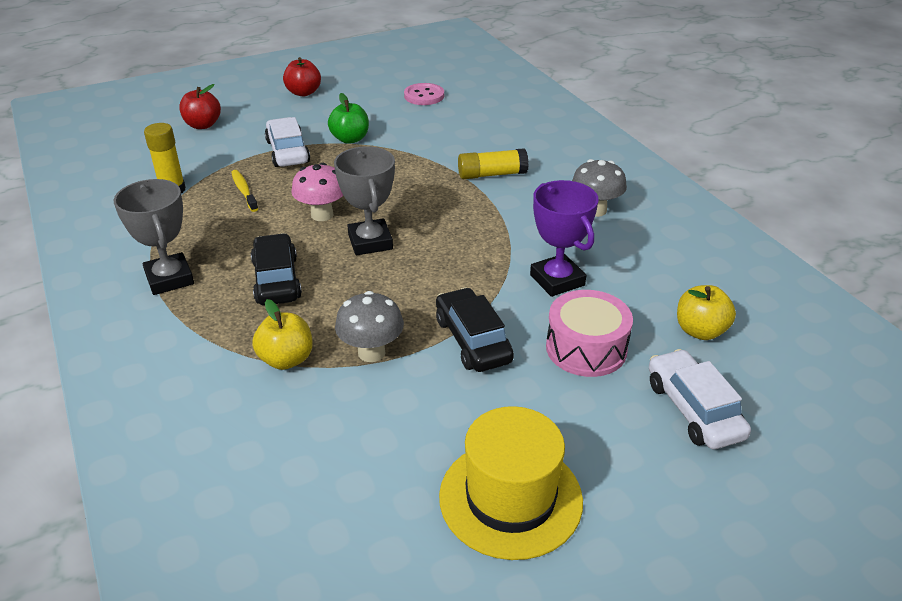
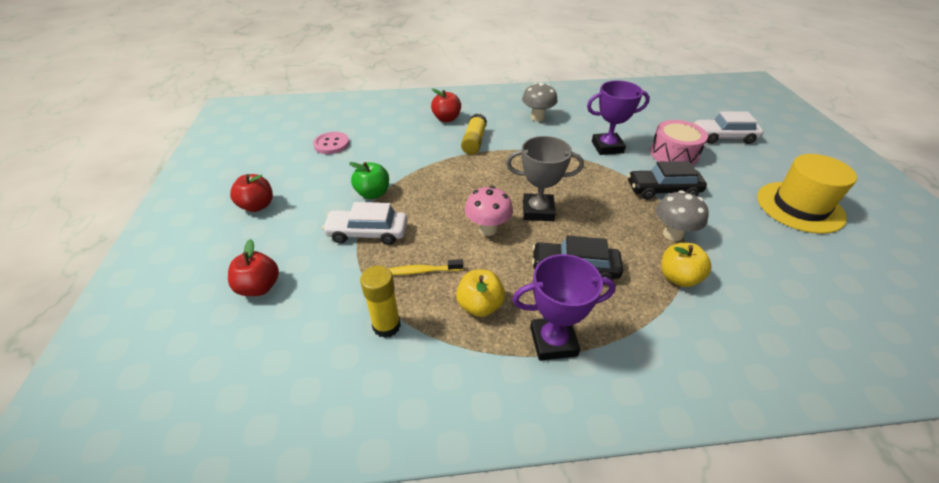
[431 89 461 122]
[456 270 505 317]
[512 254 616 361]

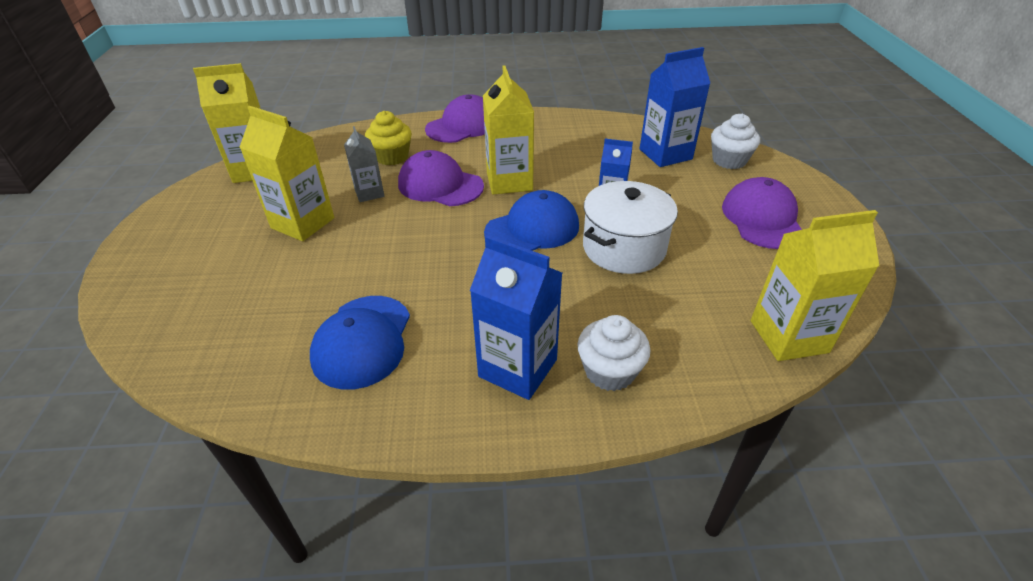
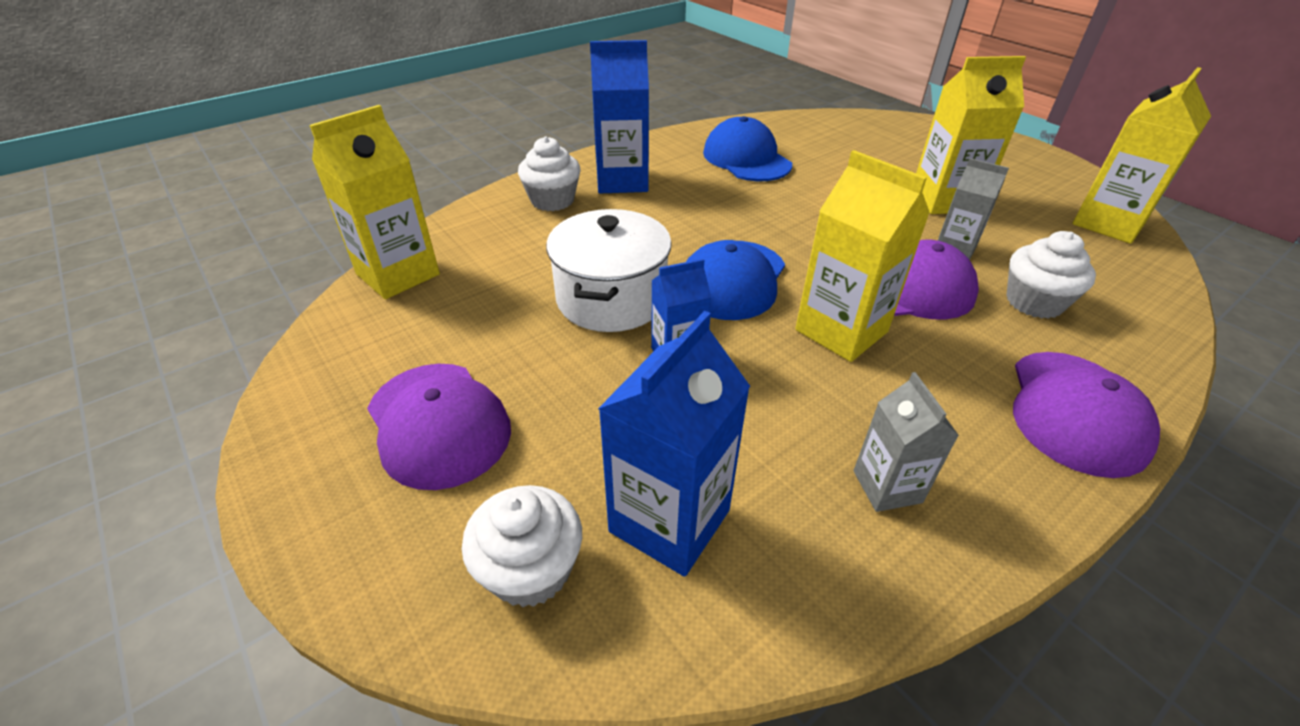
[853 372 959 512]
[1006 231 1096 319]

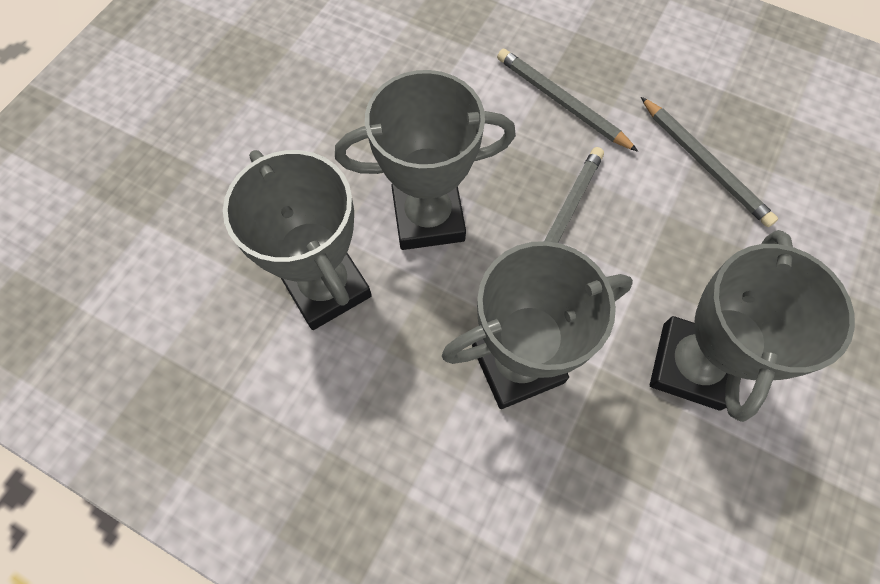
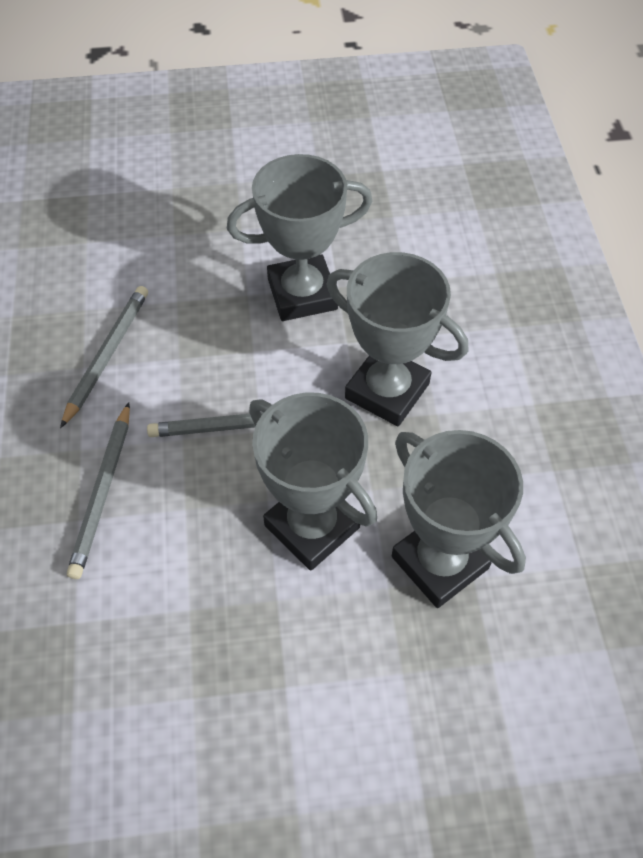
[392 430 526 608]

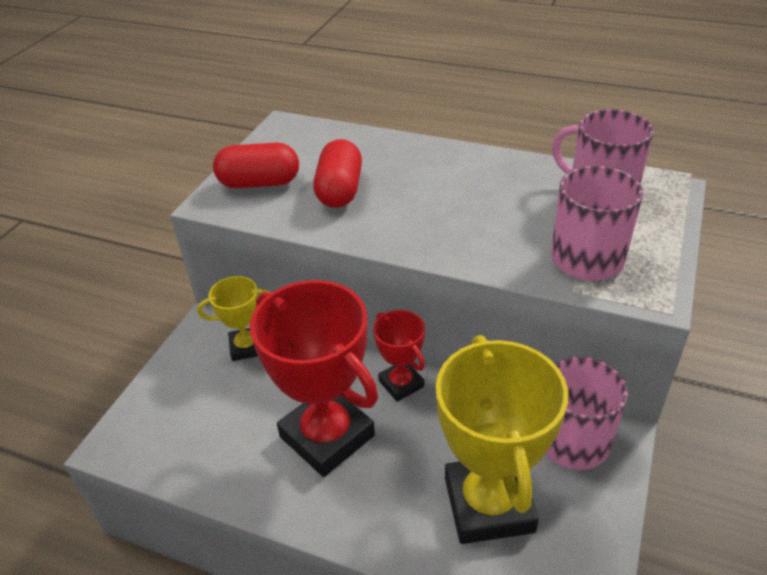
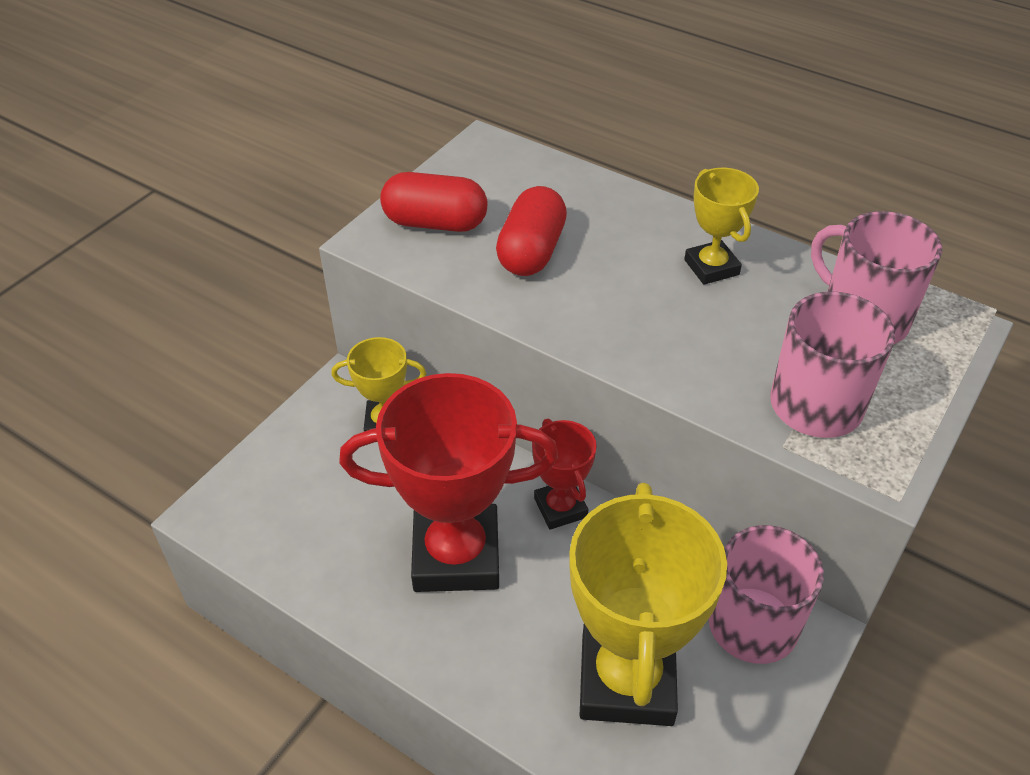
[684 168 759 285]
[339 373 558 592]

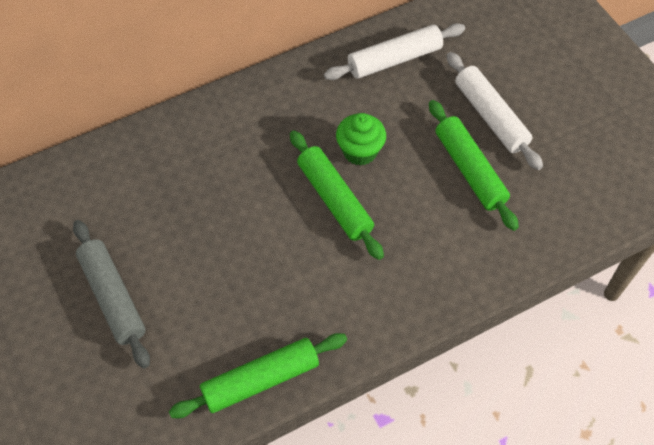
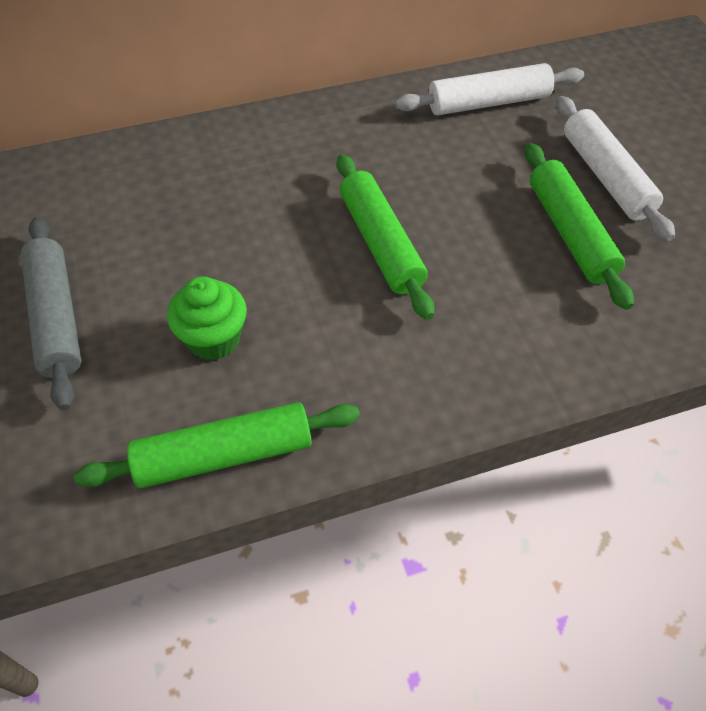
[167 276 247 361]

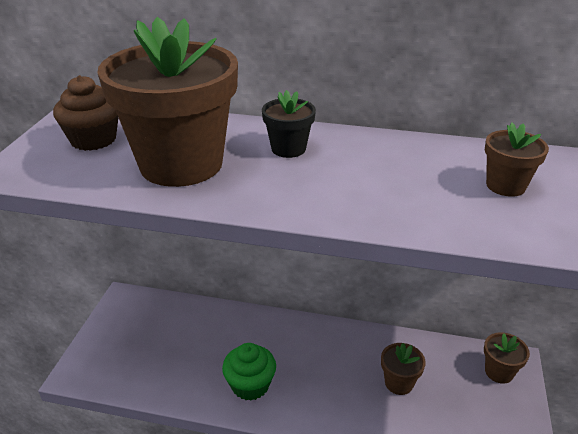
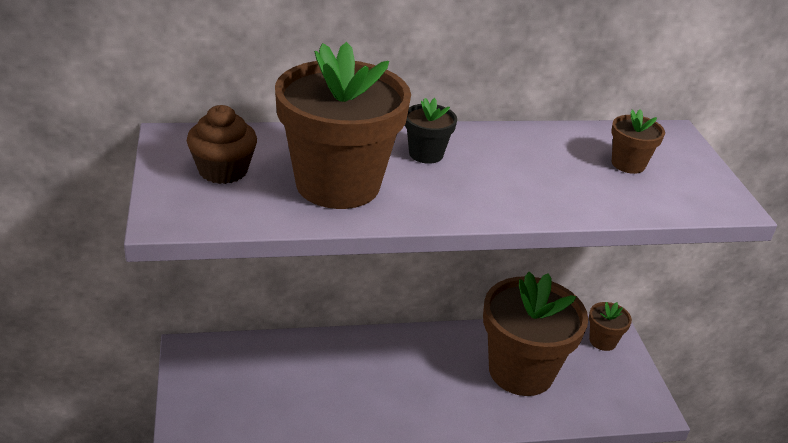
[222 343 276 401] (first image)
[483 272 588 396]

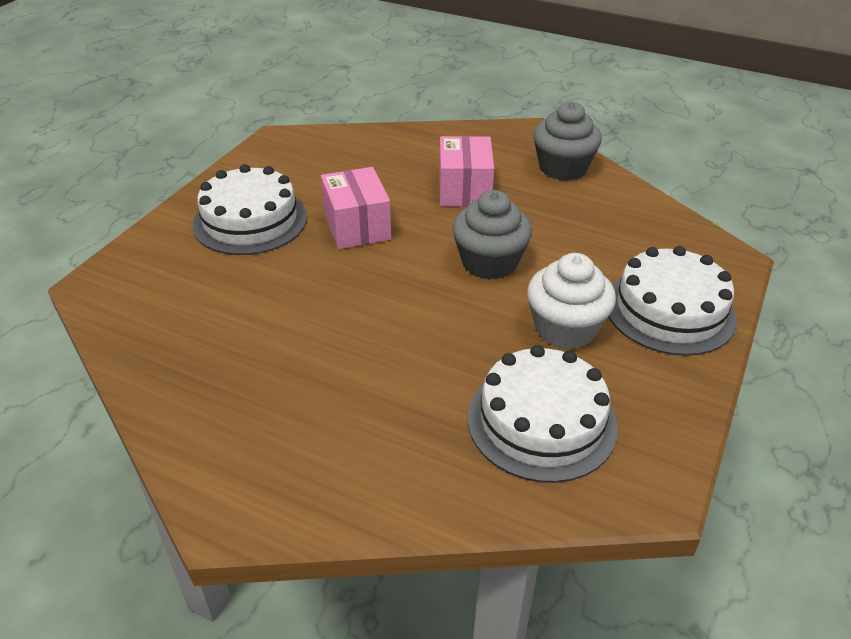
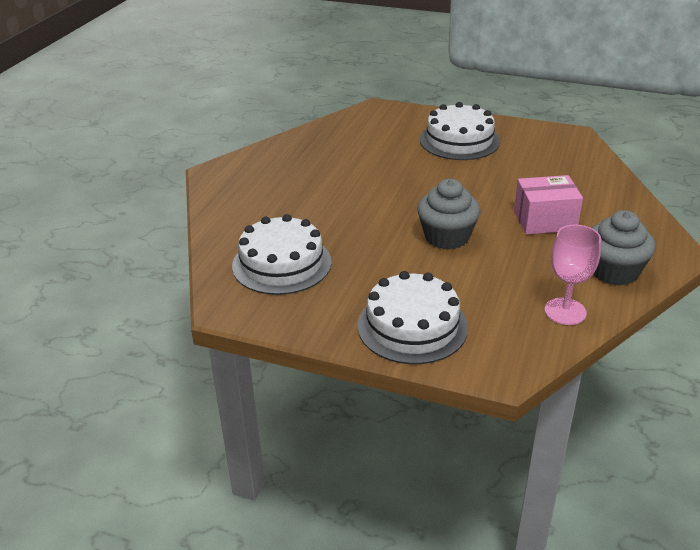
[321 167 391 249] (first image)
[527 253 616 350] (first image)
[544 225 601 325]

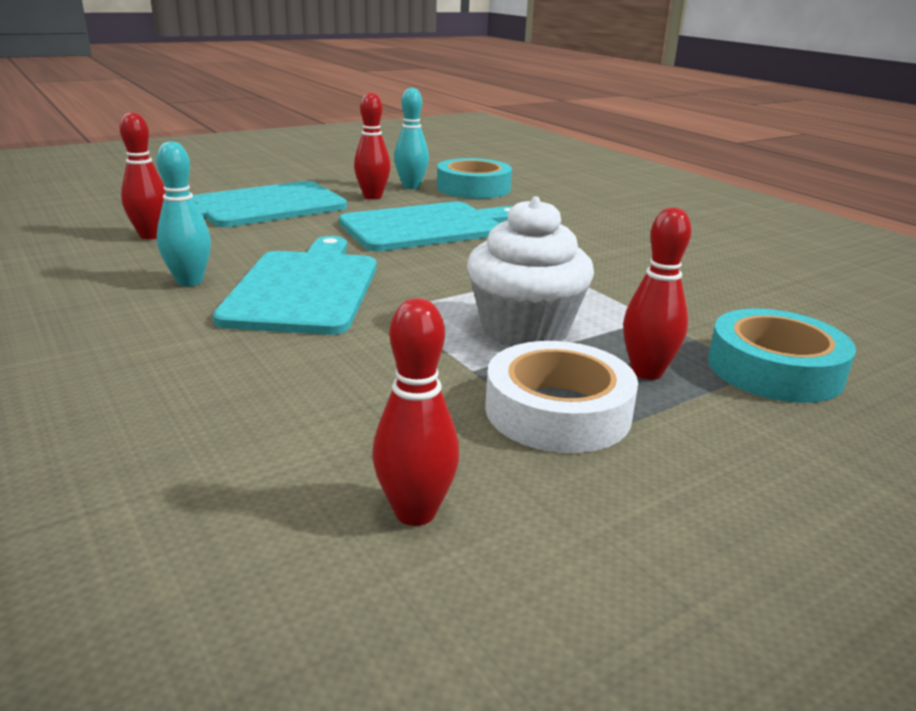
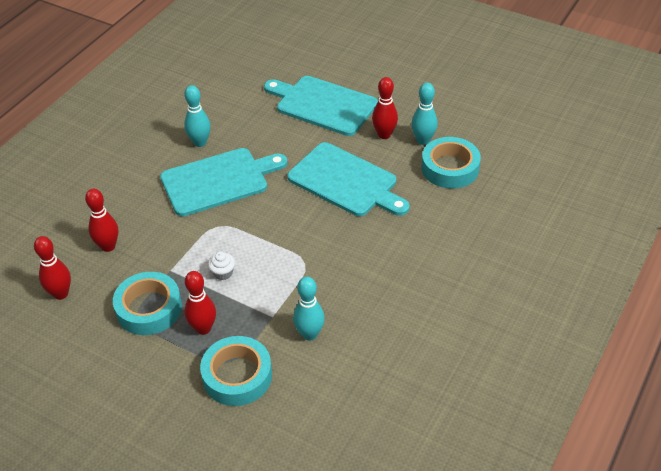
[293 276 325 341]
[85 188 118 252]
[113 272 182 335]
[208 252 235 280]

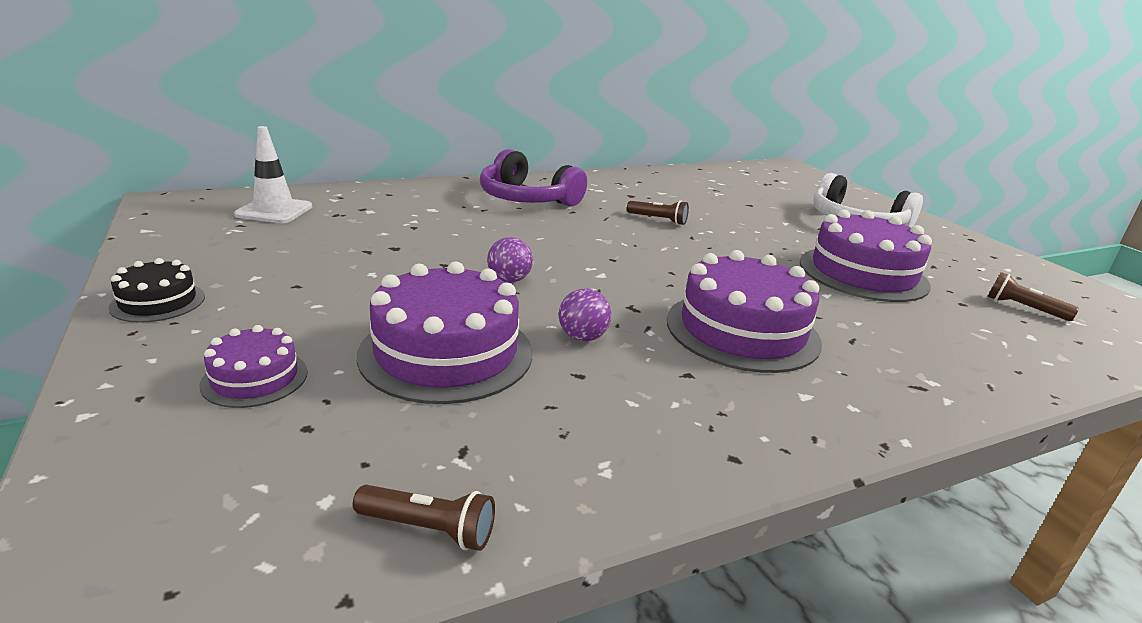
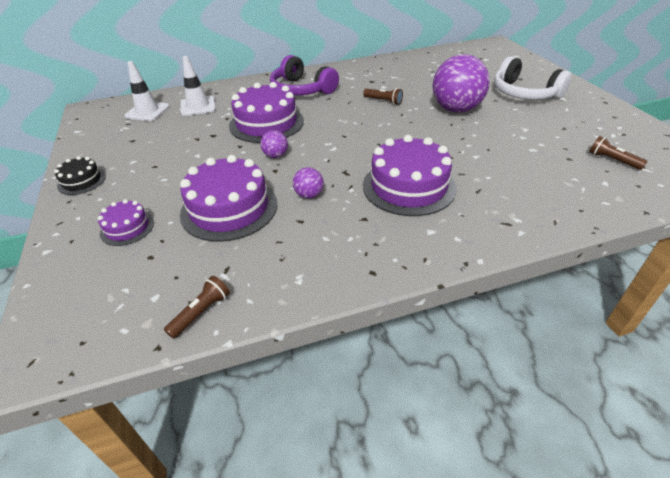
[181 56 216 116]
[433 54 490 113]
[229 82 304 143]
[164 276 230 339]

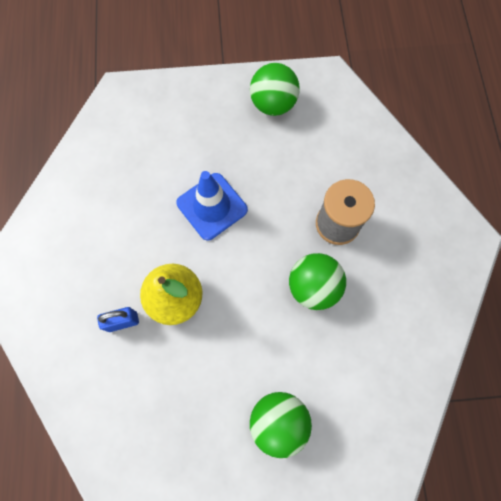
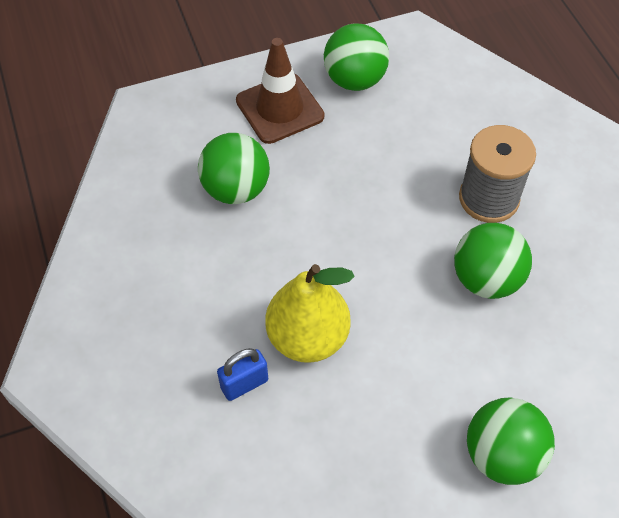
[176 171 248 241] (first image)
[198 133 270 204]
[236 38 325 144]

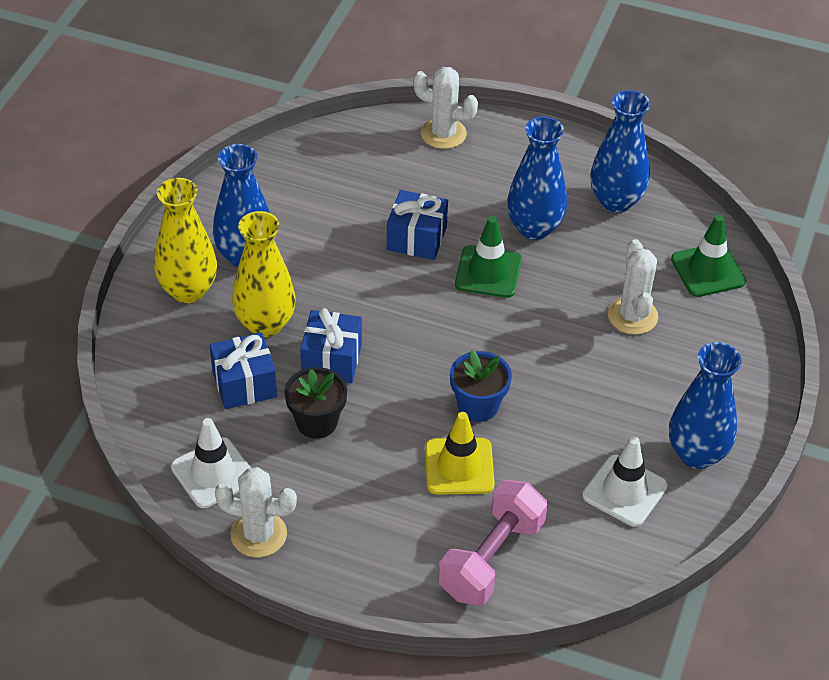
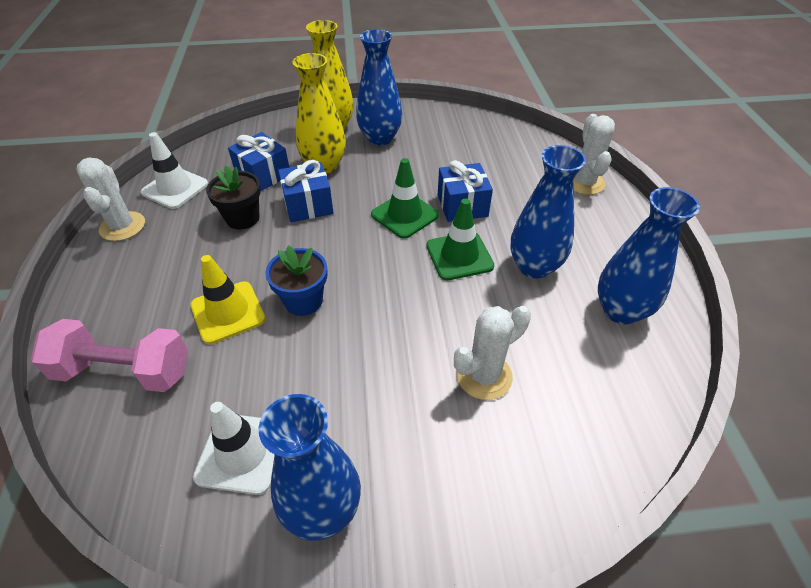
[371 158 439 239]

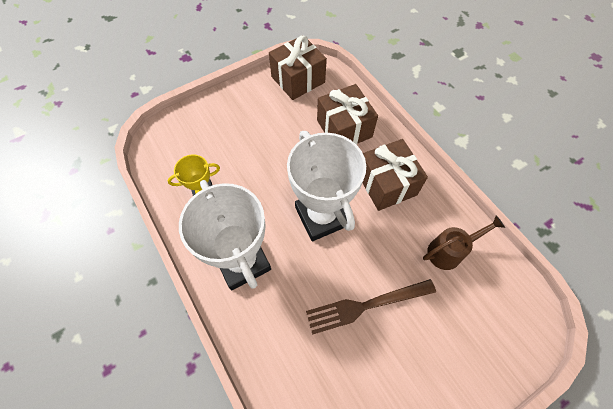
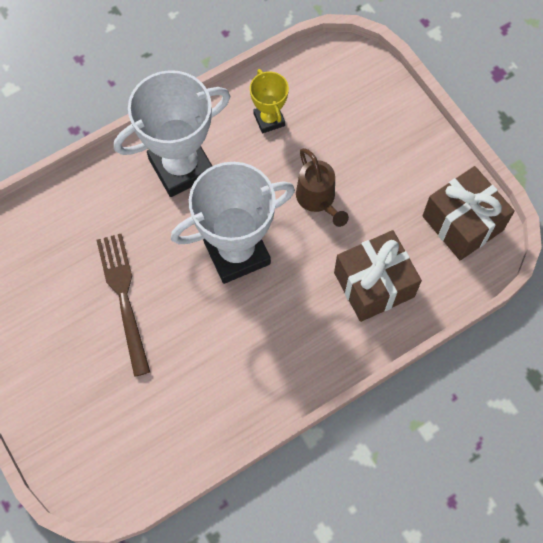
[363 139 428 211] (first image)
[296 148 349 227]

